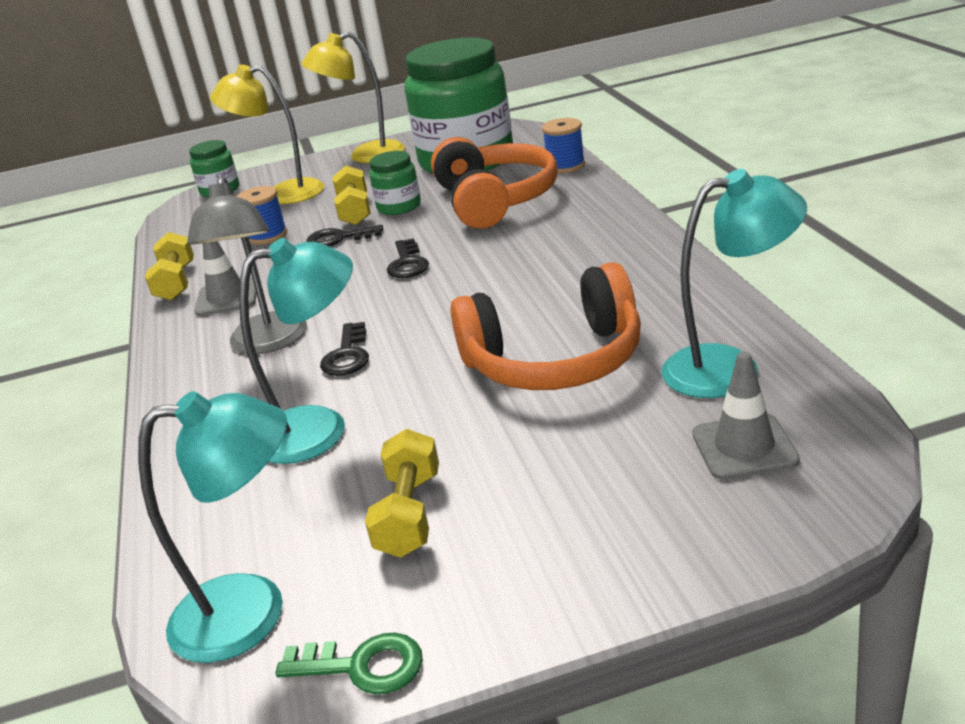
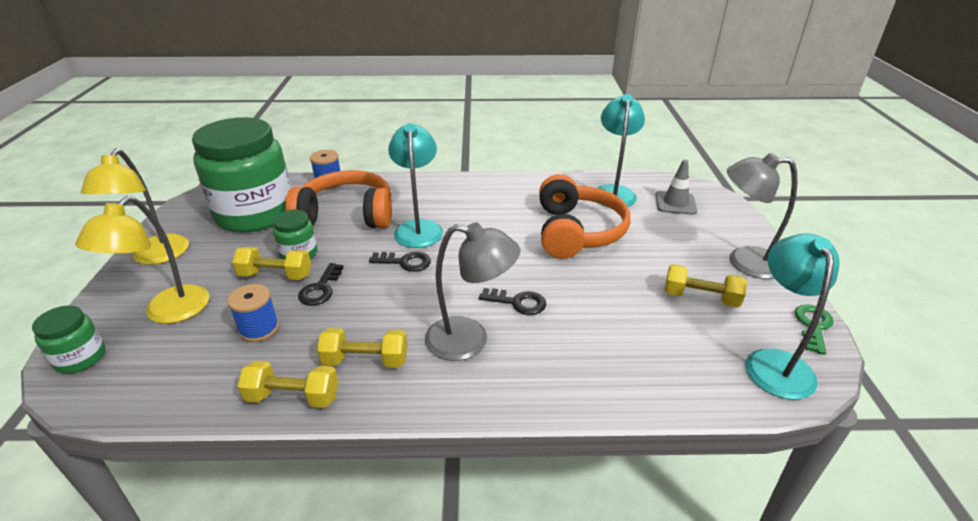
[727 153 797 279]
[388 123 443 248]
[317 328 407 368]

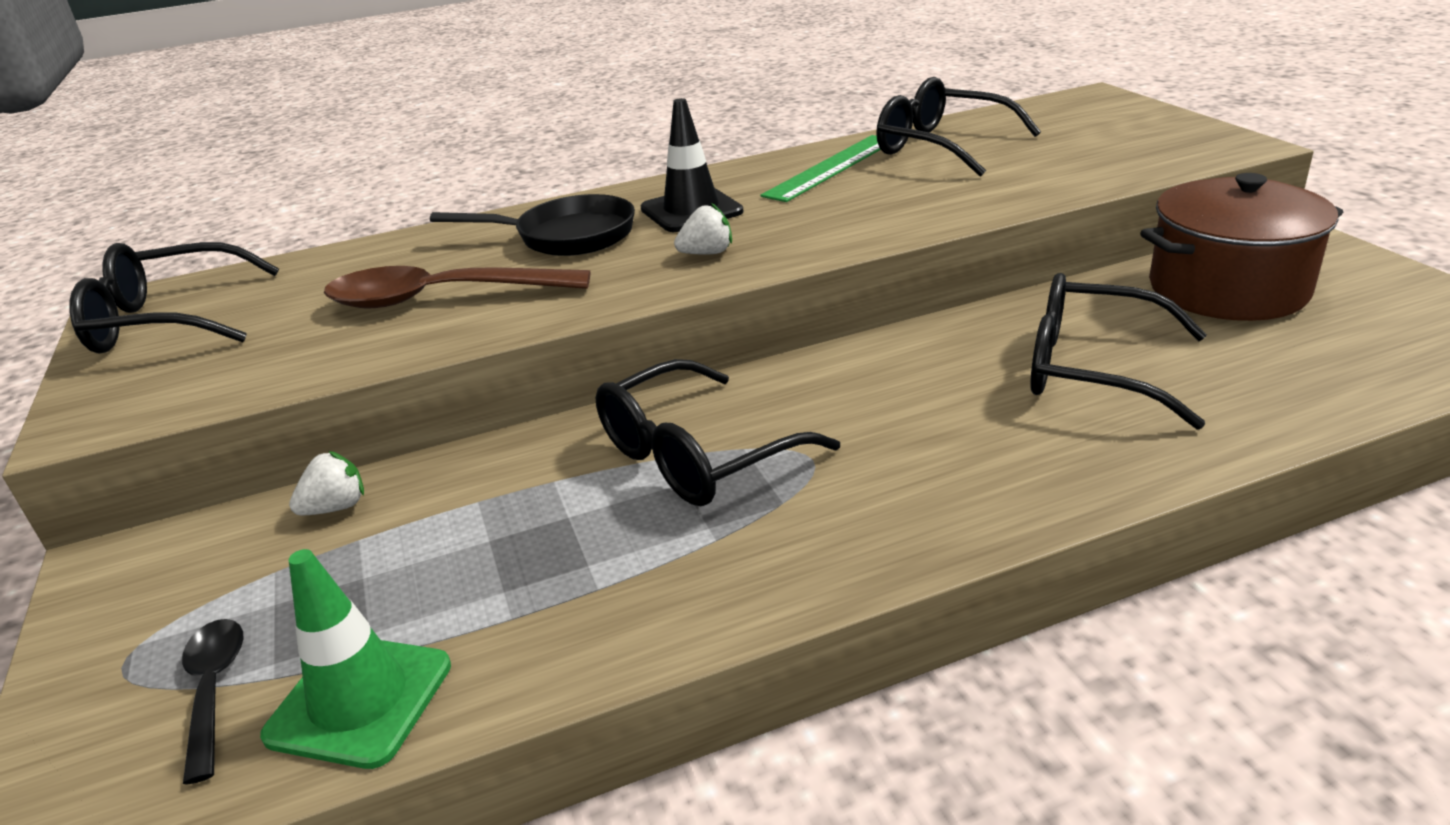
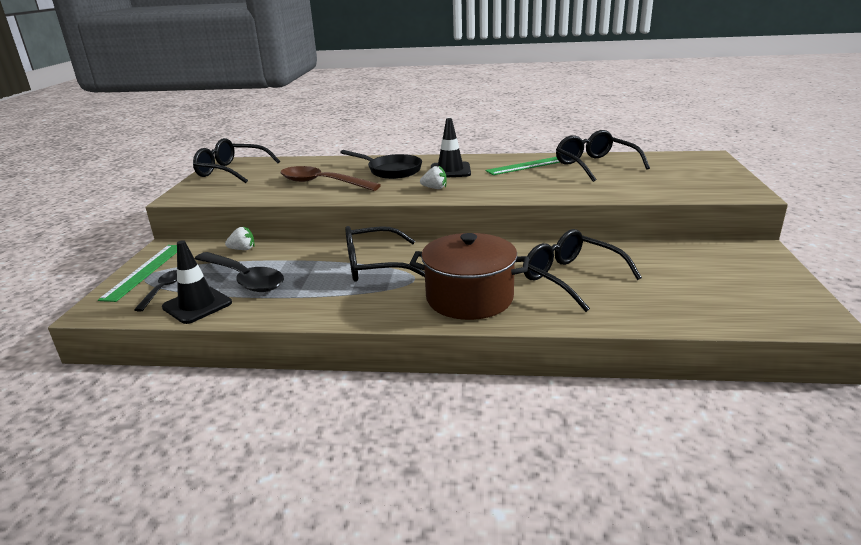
[98 245 177 302]
[195 252 284 292]
[410 233 529 320]
[162 240 232 324]

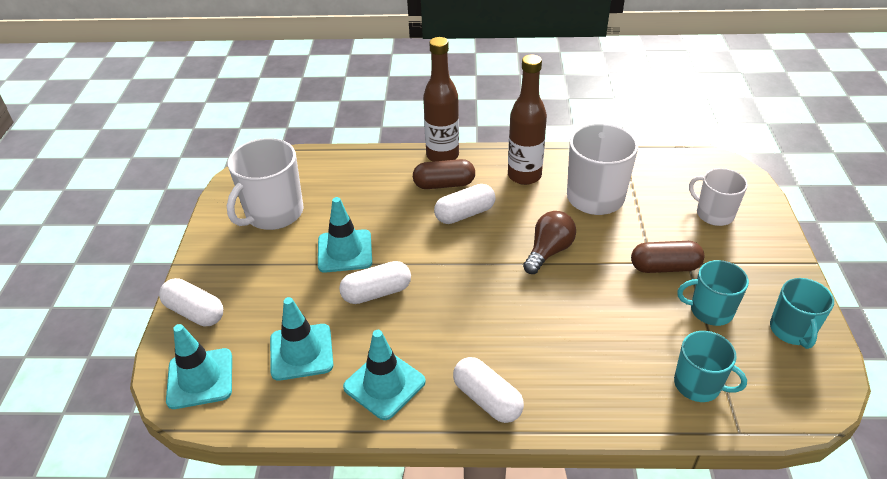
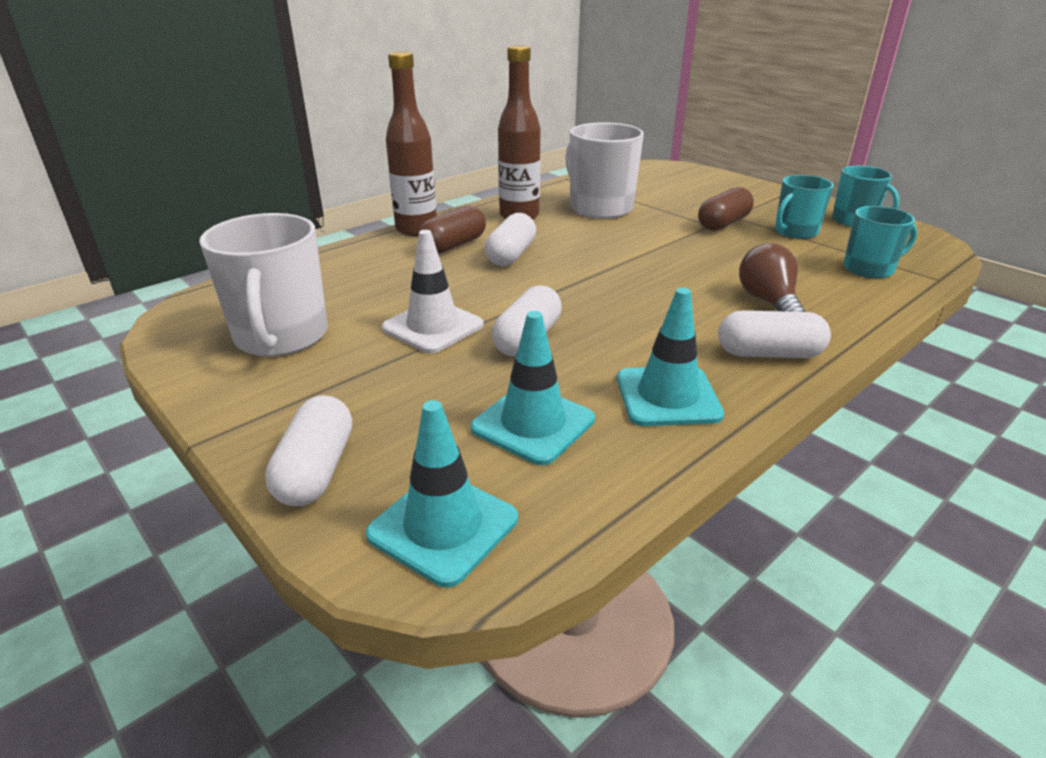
[689 168 748 226] (first image)
[739 243 805 312]
[382 230 484 354]
[265 395 352 506]

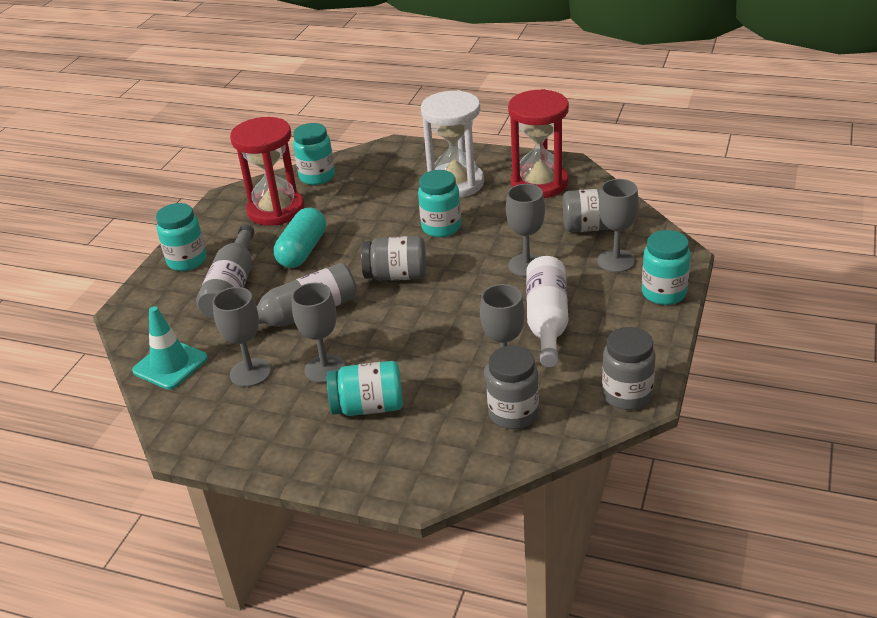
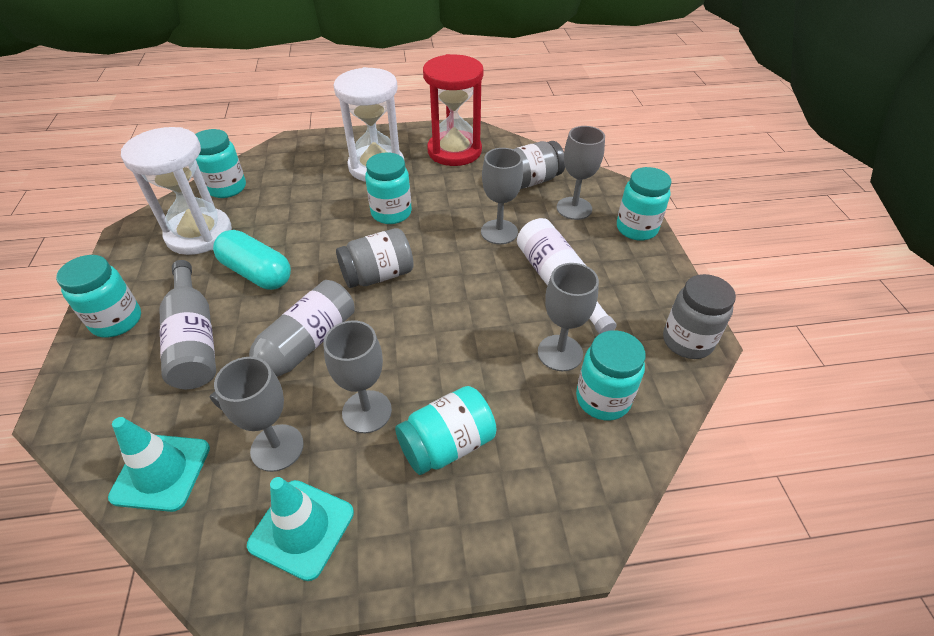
[247 477 354 581]
[121 127 232 255]
[576 330 646 421]
[213 230 291 290]

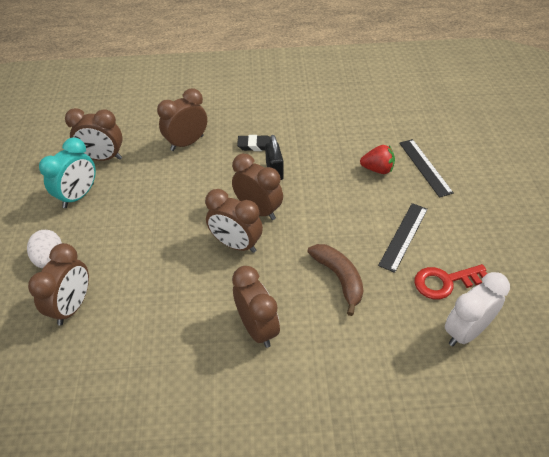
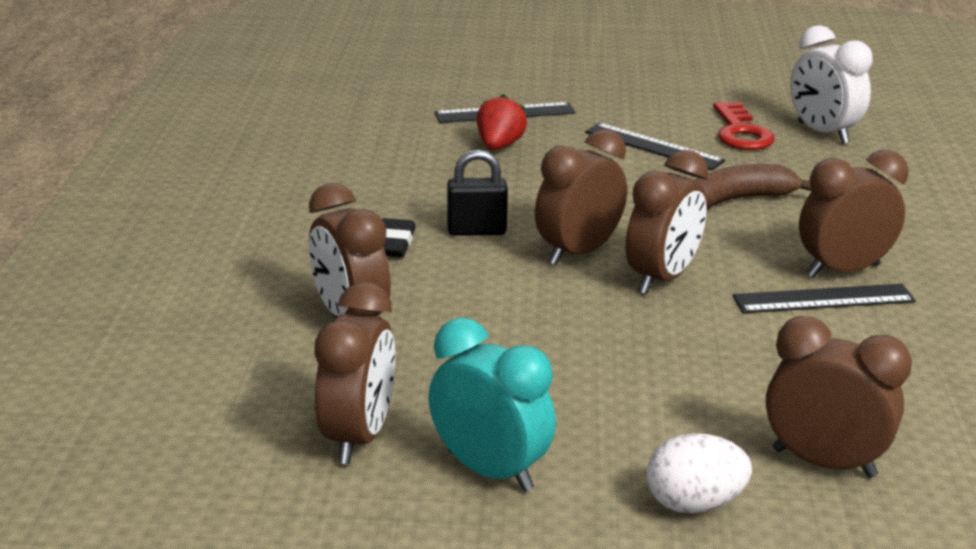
[733 284 916 313]

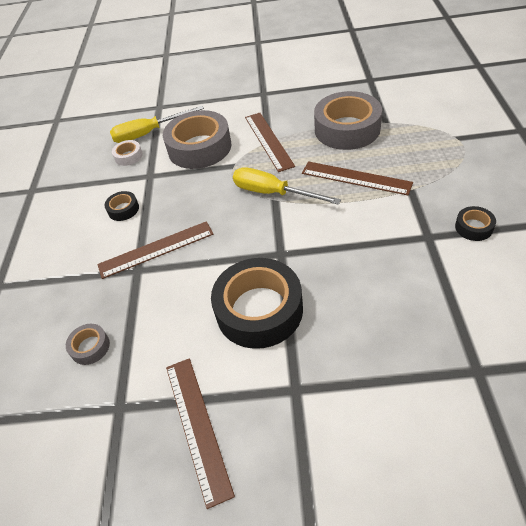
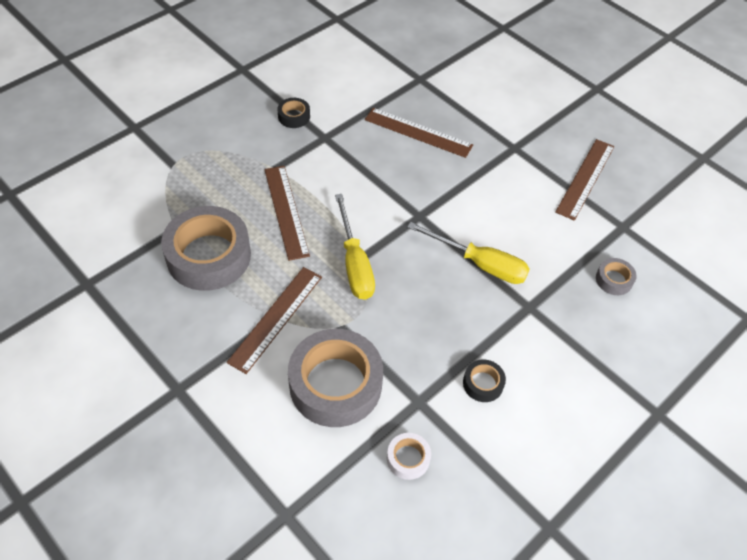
[211 258 303 349] (first image)
[365 108 473 158]
[407 222 530 284]

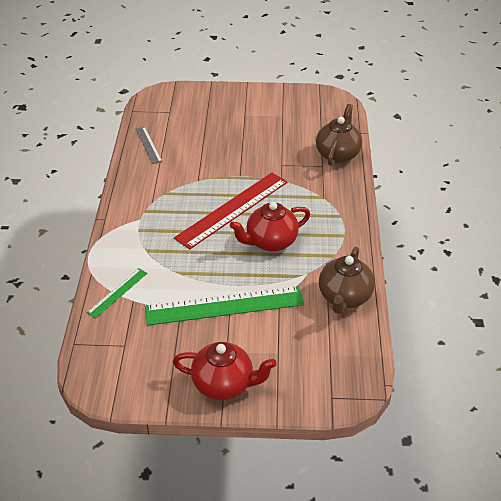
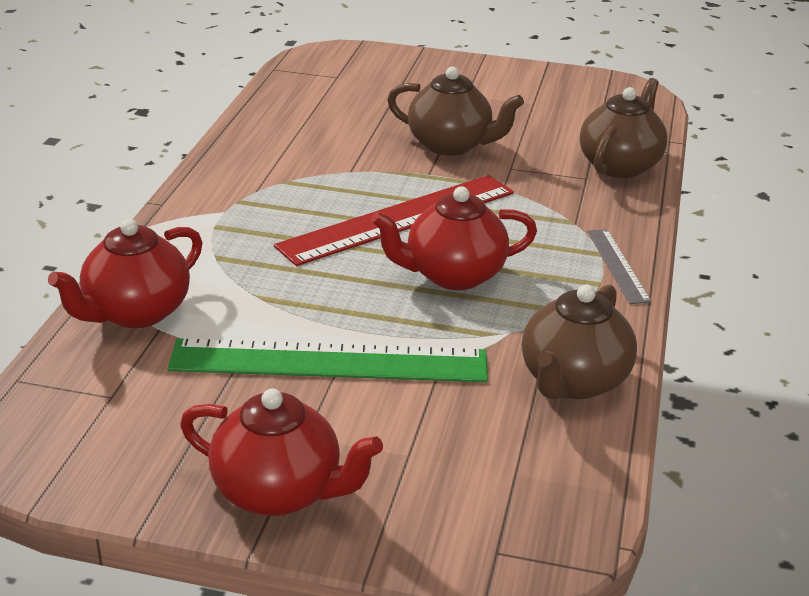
[387 67 524 156]
[588 229 651 304]
[48 219 202 328]

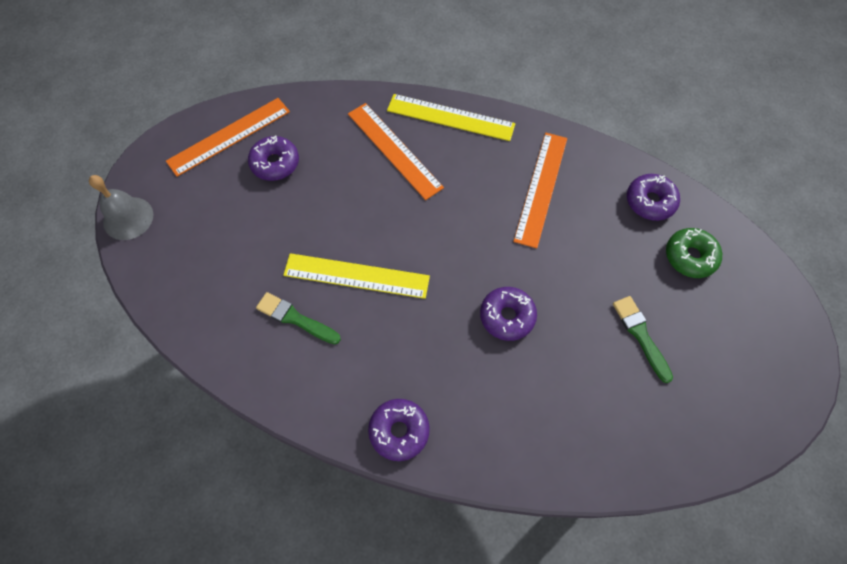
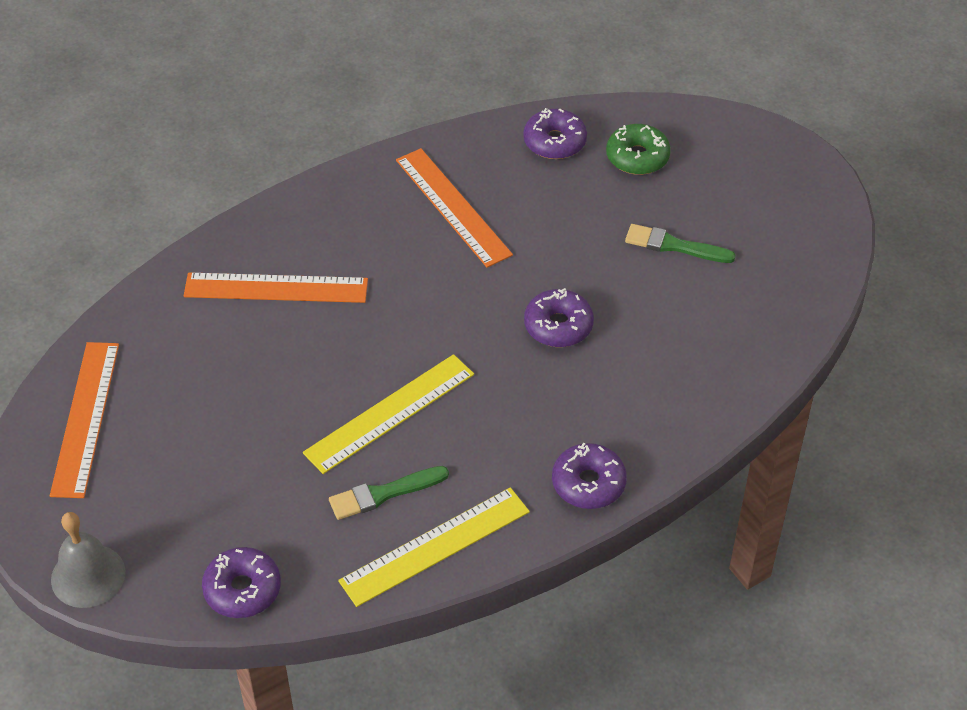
[202 547 281 618]
[338 487 530 607]

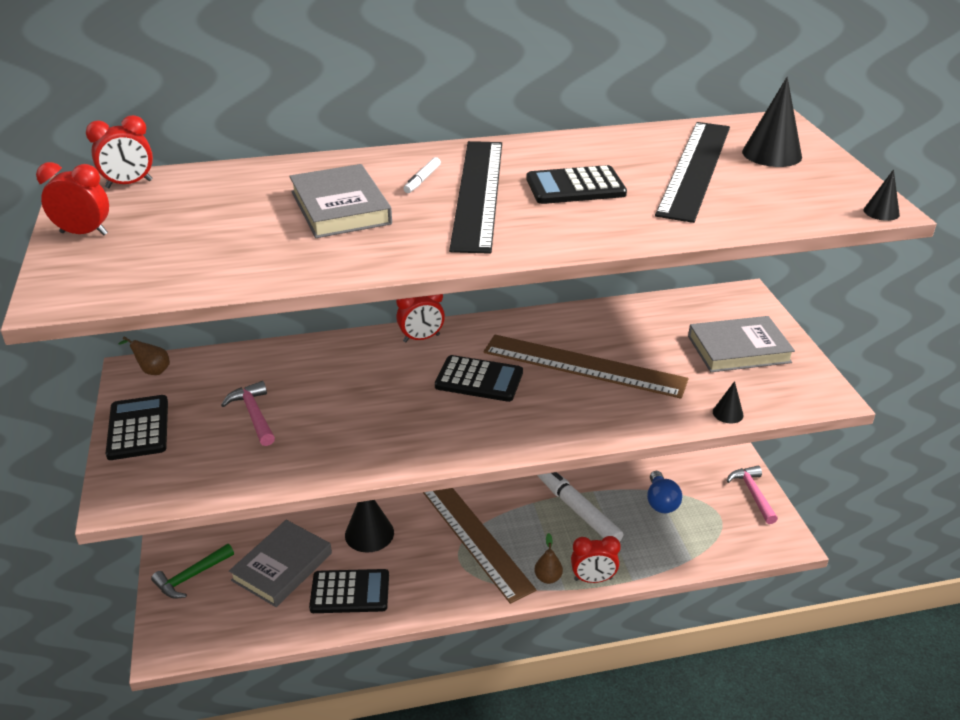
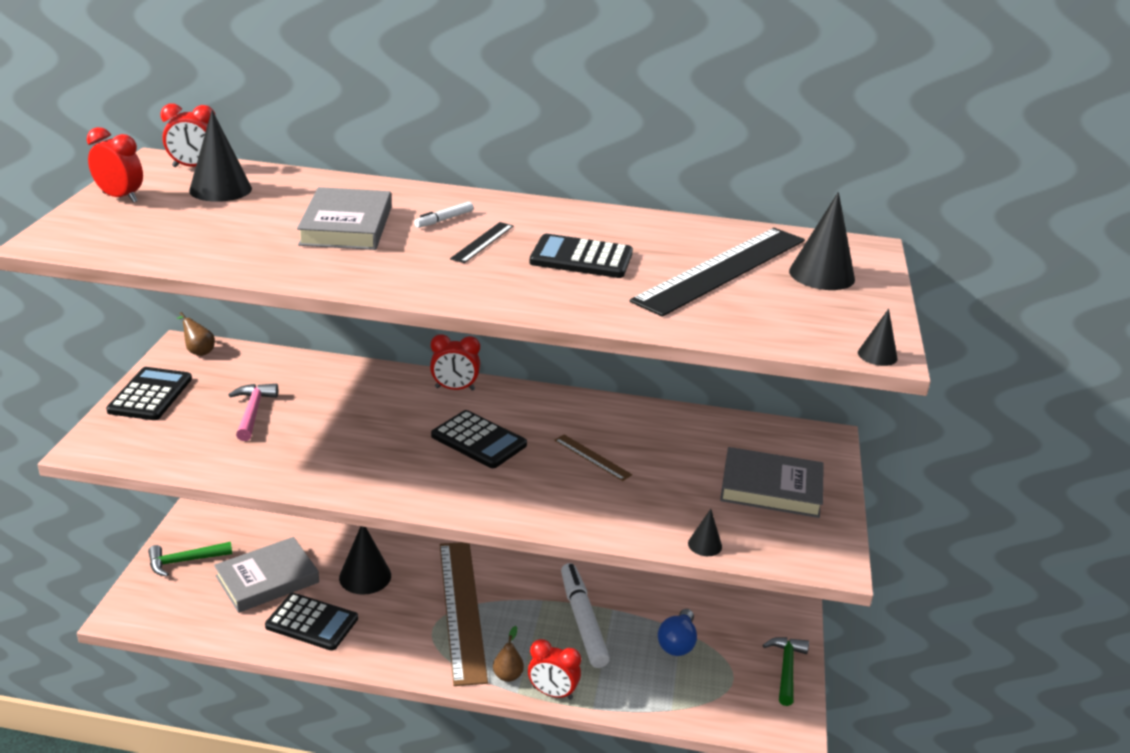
[189 110 252 202]
[763 637 809 706]
[450 222 513 263]
[554 435 632 481]

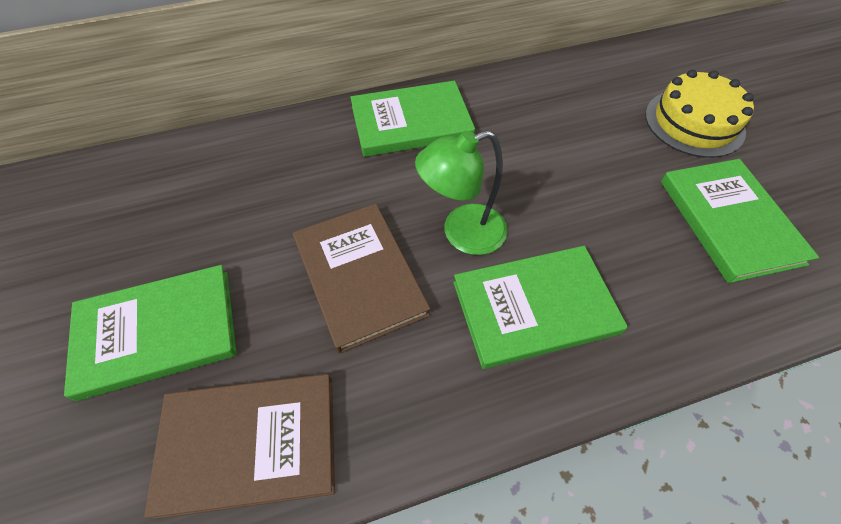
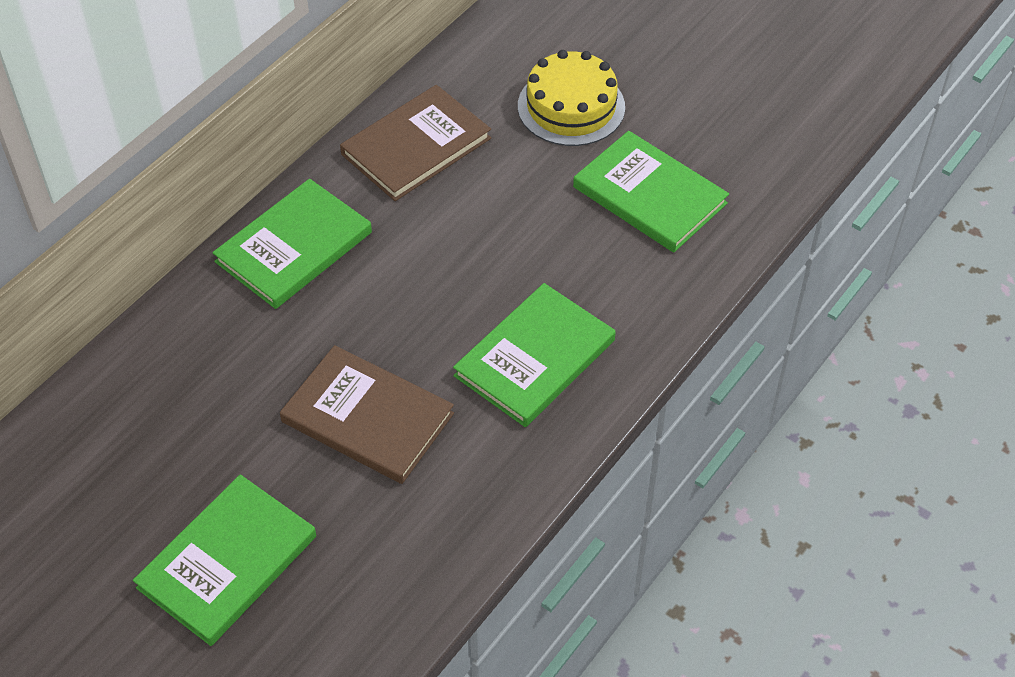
[415 130 508 255] (first image)
[340 85 491 201]

